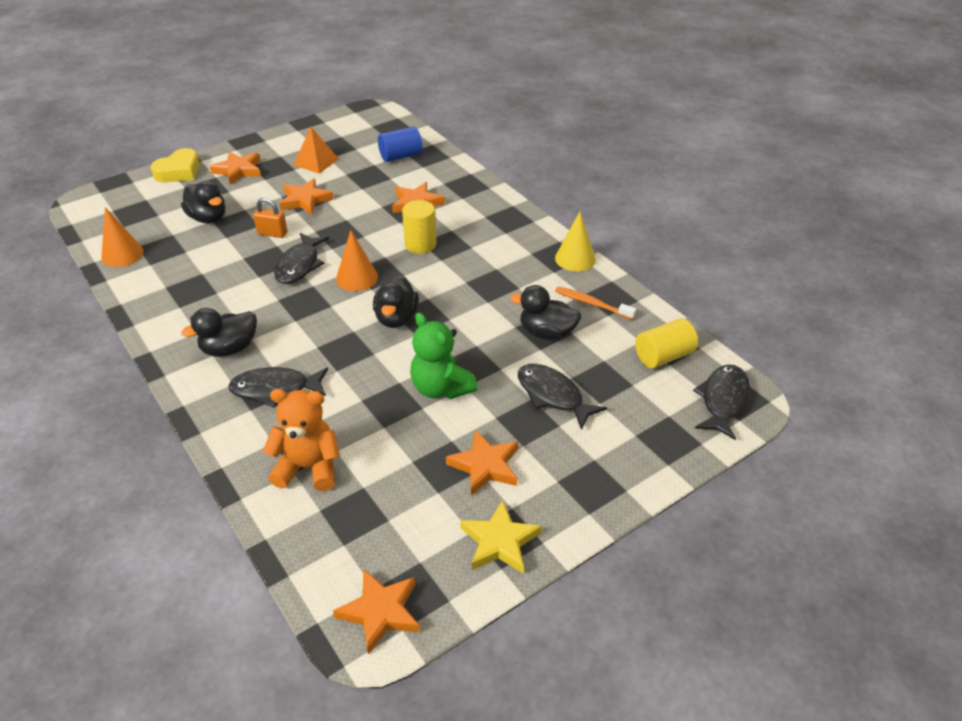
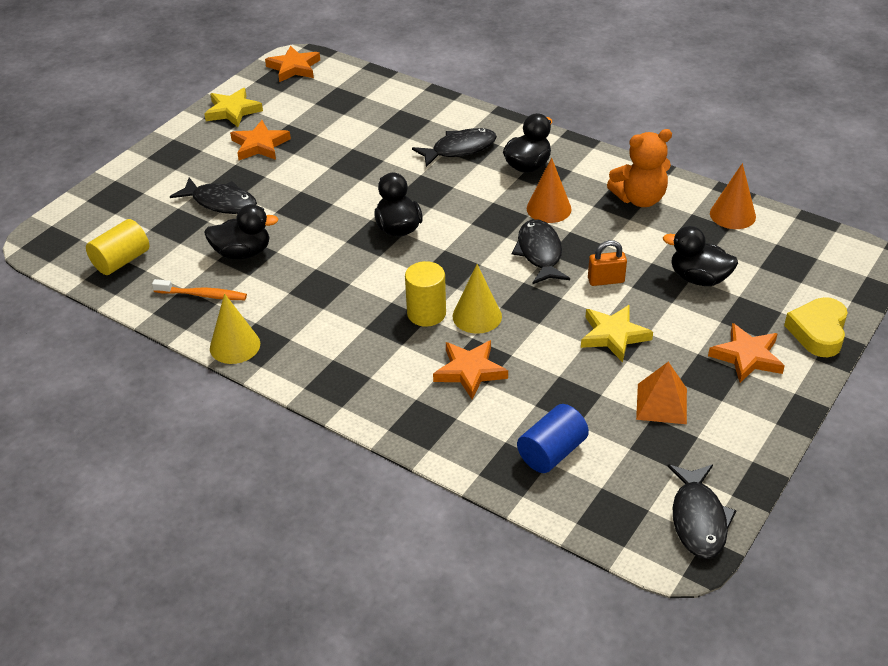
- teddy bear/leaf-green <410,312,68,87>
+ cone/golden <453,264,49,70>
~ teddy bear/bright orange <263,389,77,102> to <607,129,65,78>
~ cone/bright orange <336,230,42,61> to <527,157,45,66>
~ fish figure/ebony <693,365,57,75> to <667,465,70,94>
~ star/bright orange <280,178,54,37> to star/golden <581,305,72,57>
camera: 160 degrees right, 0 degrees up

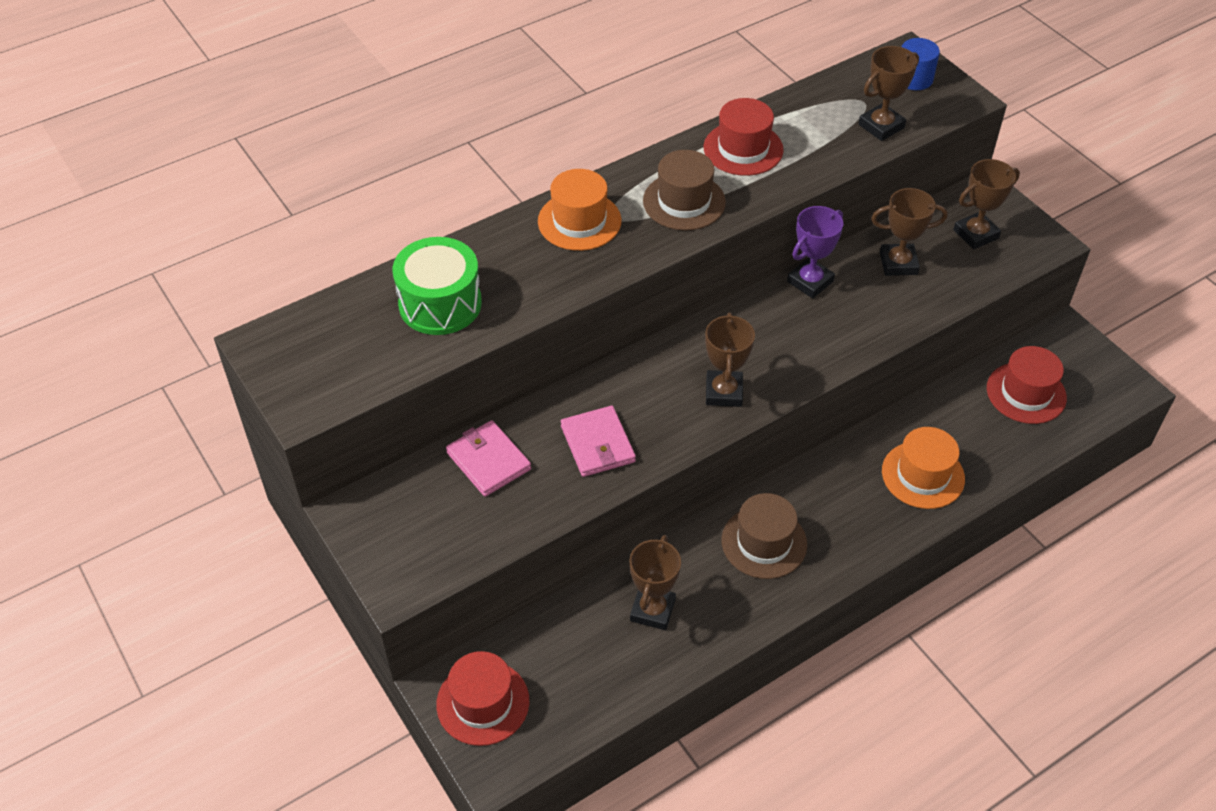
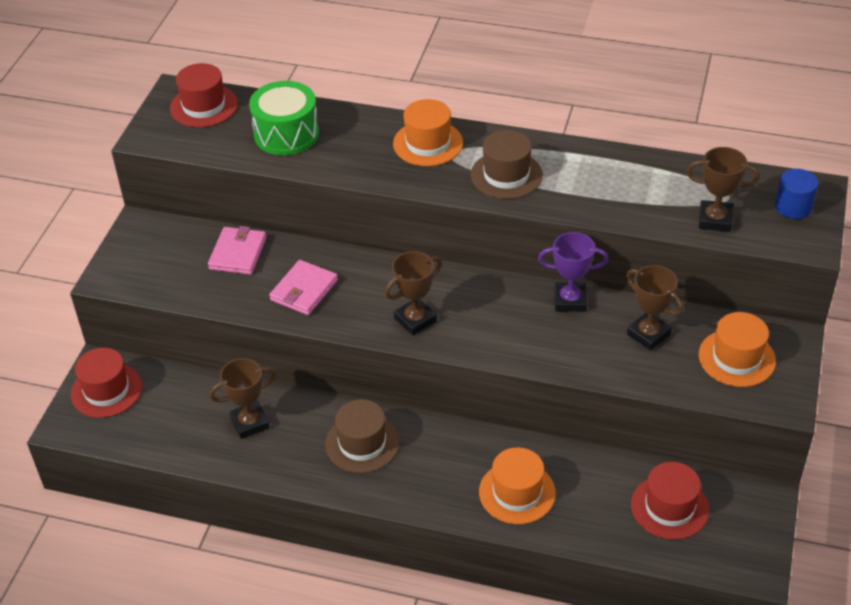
~ hat/scarlet <704,98,80,78> to <170,63,68,65>
~ trophy/brown <953,159,67,90> to hat/bright orange <699,312,77,75>
camera: 50 degrees right, 5 degrees down

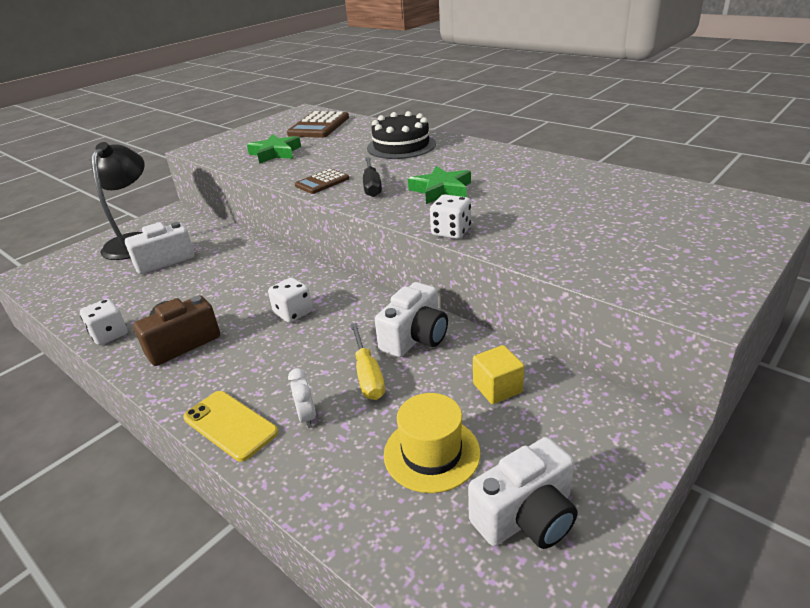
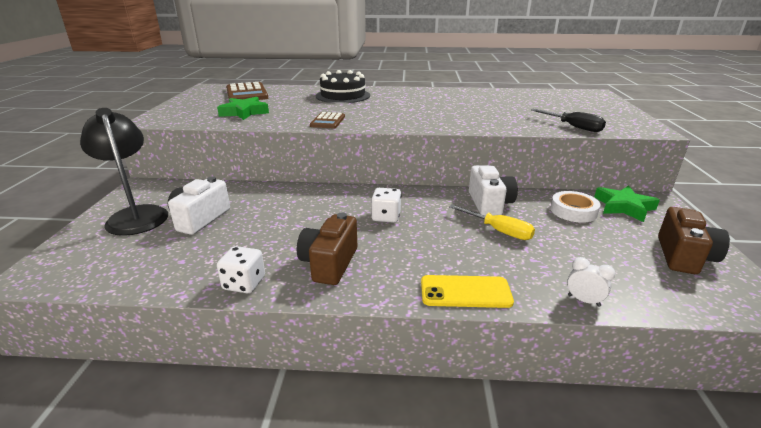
- hat/golden <384,393,96,100>
- dice/snow-white <430,195,41,44>
~ clock/snow-white <288,368,28,60> to <567,257,48,50>
~ screwdriver/ebony <363,157,19,40> to <531,109,75,23>
~ star/leaf-green <408,166,63,38> to <594,185,66,37>
~ block/golden <473,345,51,59> to roll of tape/snow-white <550,191,50,32>
~ camera/snow-white <468,437,109,112> to camera/brown <658,207,72,67>
camera: 40 degrees left, 5 degrees down

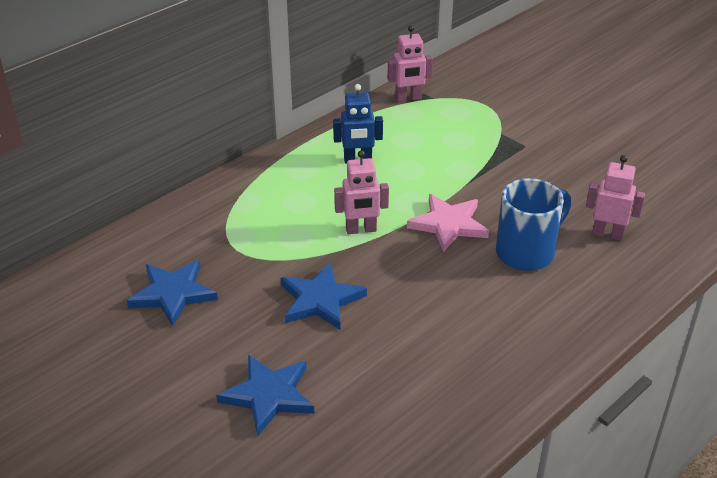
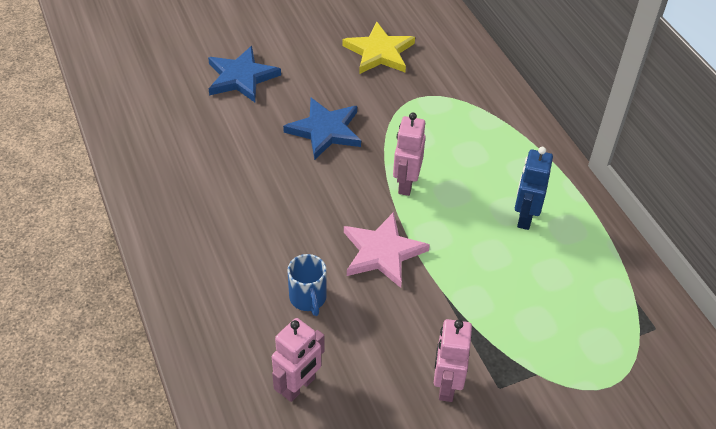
~ toy robot/rosy <387,25,46,77> to <434,319,38,83>
~ star/royal blue <127,260,91,66> to star/golden <342,22,73,52>
~ mug/royal blue <496,178,75,93> = <287,254,40,62> x0.58
camera: 110 degrees right, 10 degrees up

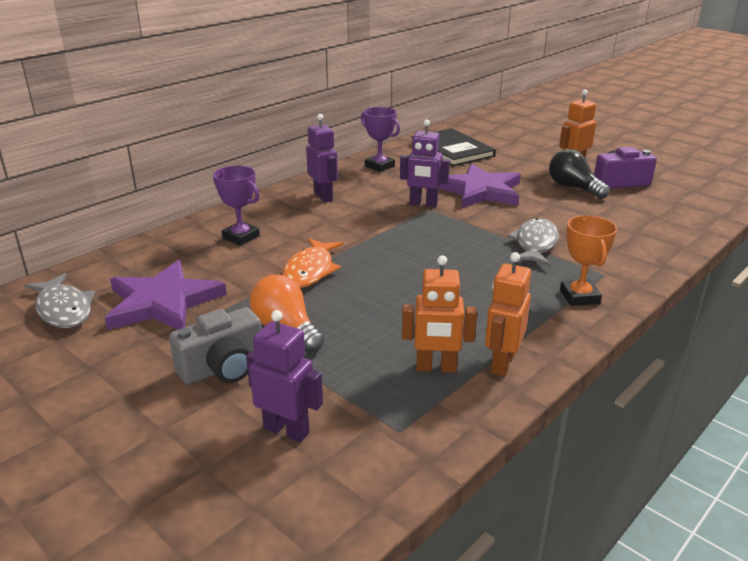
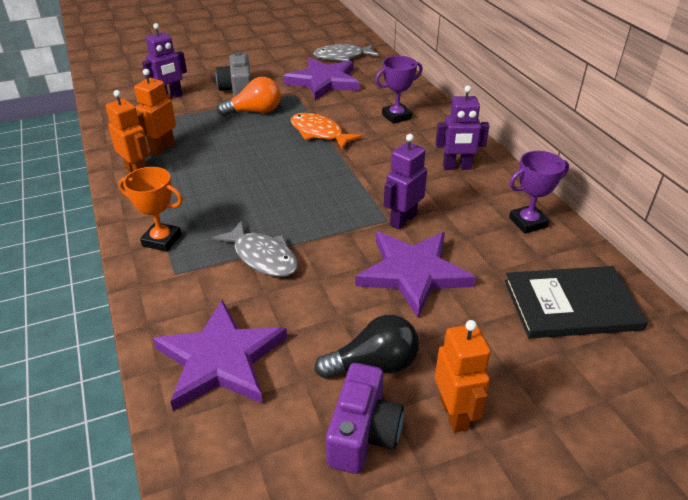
+ star/royal purple <153,300,134,111>
camera: 115 degrees right, 10 degrees up

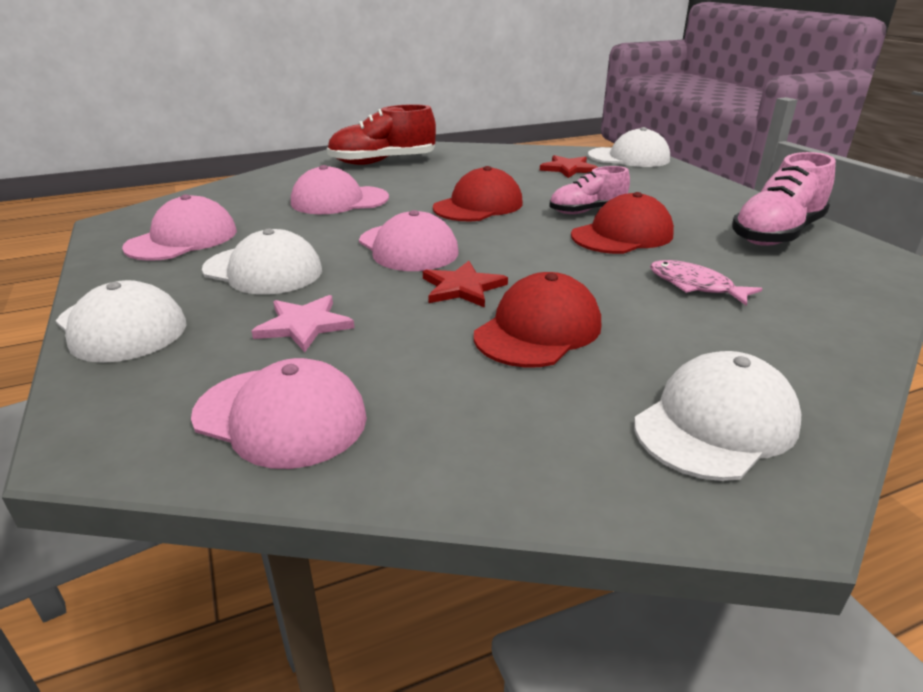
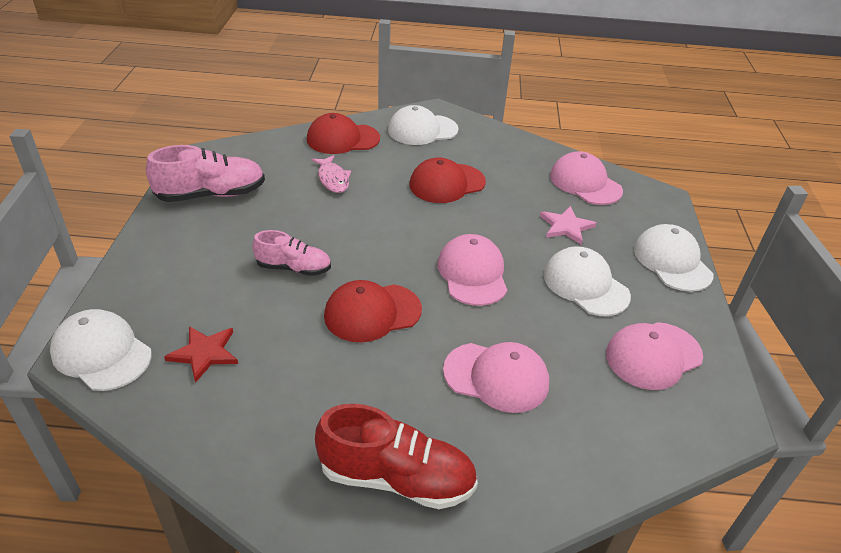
- star/scarlet <423,261,85,47>
~ cap/scarlet <571,192,103,62> to <307,113,73,41>
camera: 155 degrees left, 10 degrees up

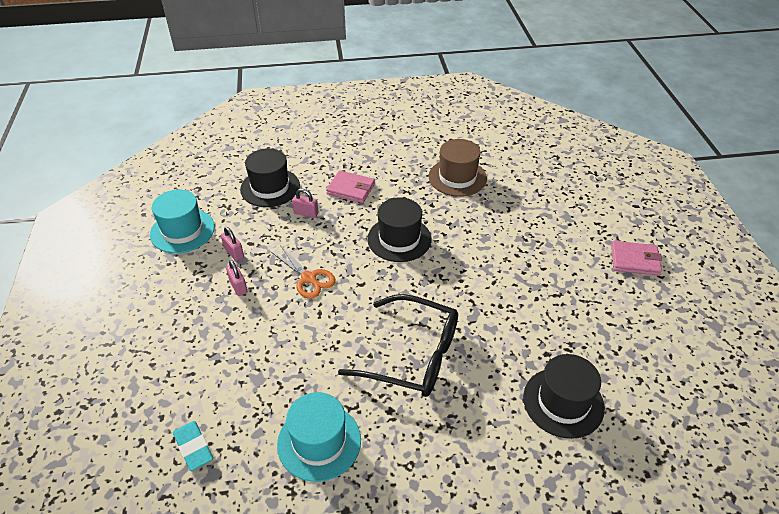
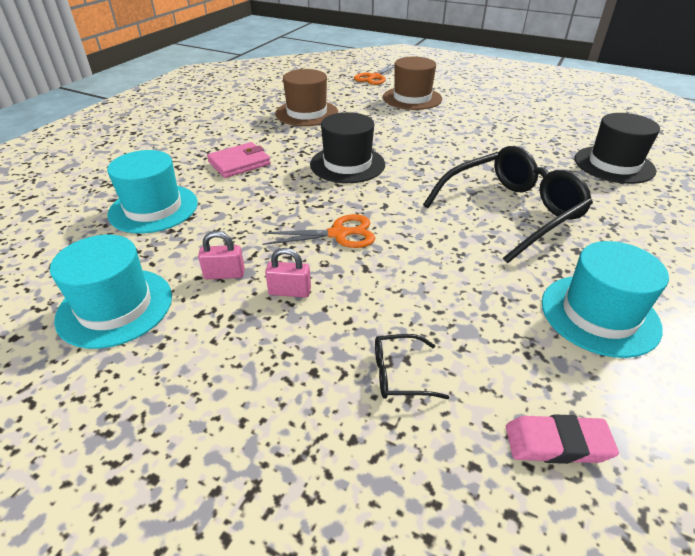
- lock/rosy <292,189,26,29>
- billfold/rosy <611,241,51,35>
+ pair of scissors/bright orange <354,64,41,21>
+ eyeglasses/ebony <375,334,74,65>
+ hat/brown <383,57,59,53>
~ eraser/teal <173,421,40,50> to eraser/rosy <506,414,113,50>
~ hat/ebony <240,148,60,59> to hat/teal <107,150,91,84>
camera: 55 degrees left, 5 degrees down

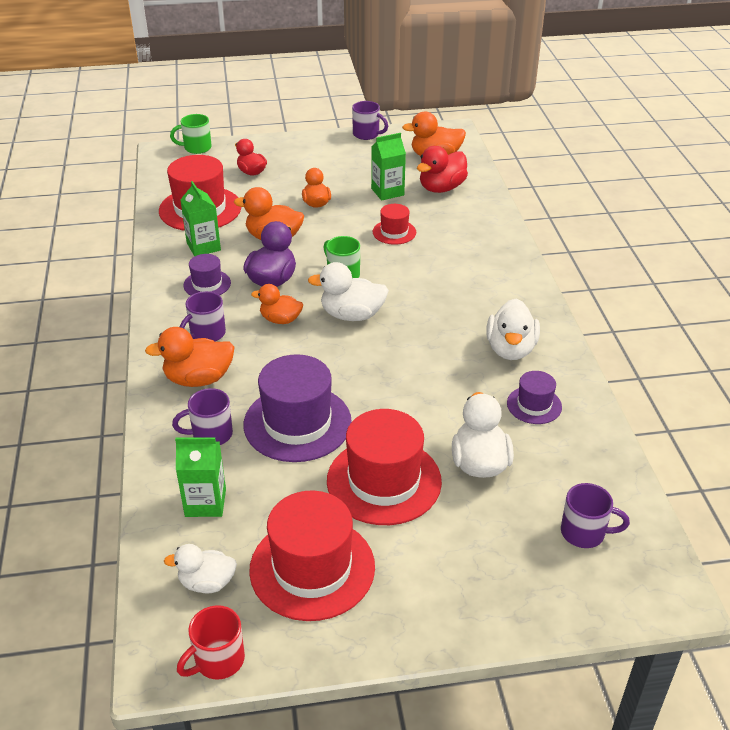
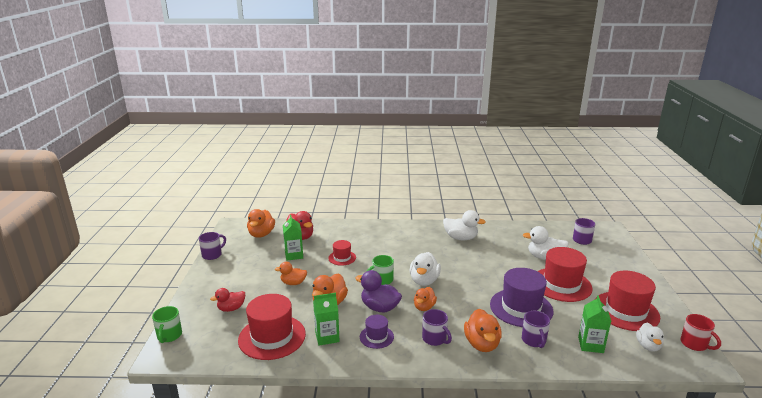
- hat/royal purple <507,371,55,53>
camera: 80 degrees left, 15 degrees down

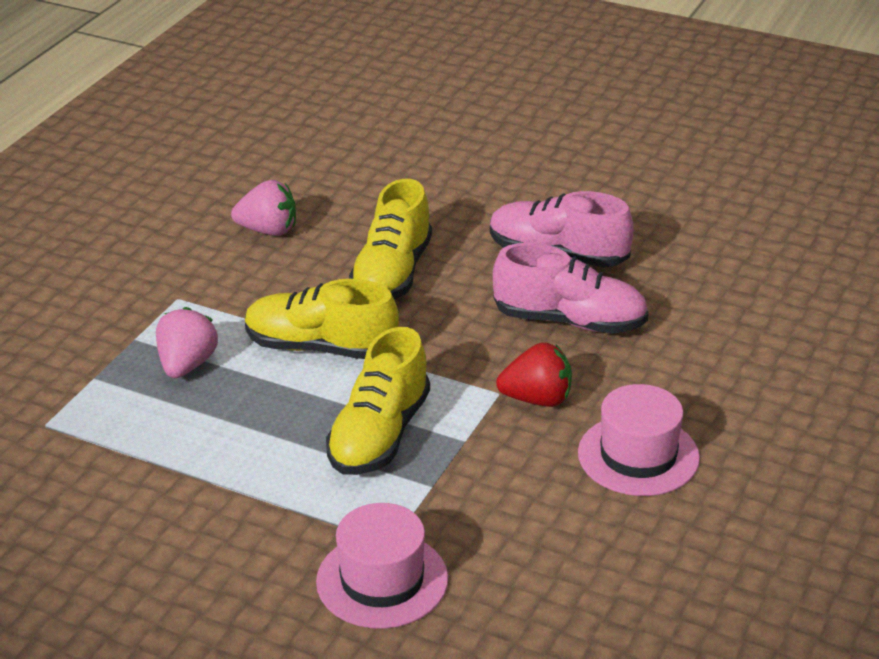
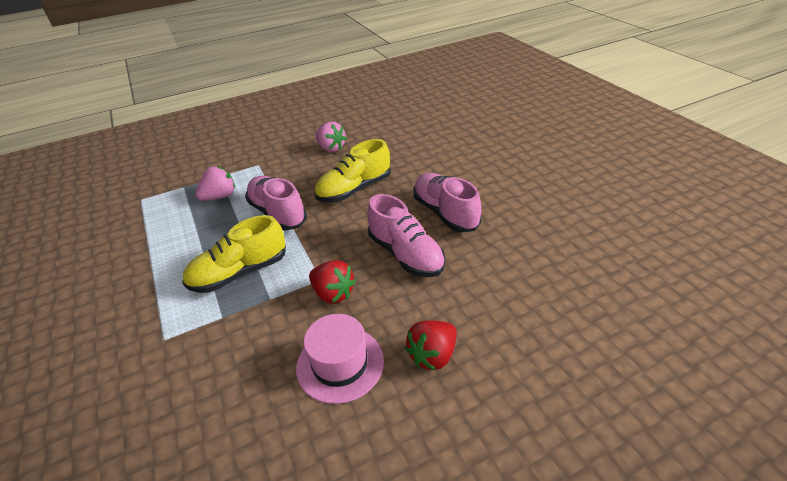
- hat/rosy <316,503,132,126>
+ strawberry/scarlet <405,320,52,51>
~ lace-up shoe/golden <245,279,154,80> to lace-up shoe/rosy <245,176,62,55>
camera: 40 degrees right, 5 degrees up

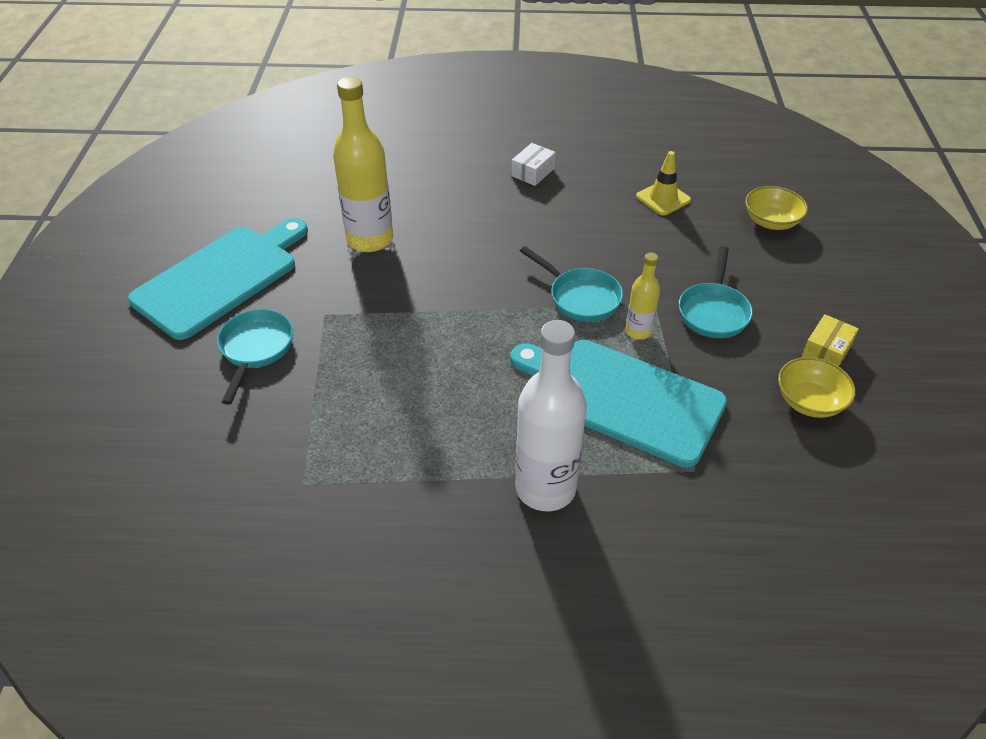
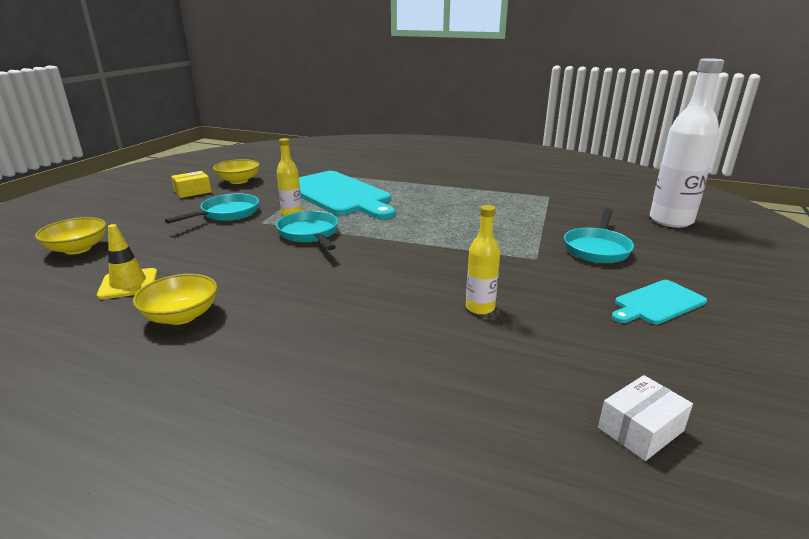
+ bowl/golden <133,274,84,51>
~ parcel/snow-white <511,143,45,43> to <598,375,95,86>
~ drink bottle/snow-white <516,320,71,191> to <650,58,74,170>
~ bread board/teal <128,218,180,122> = <612,280,95,44> x0.49
~ drink bottle/golden <333,77,60,175> = <466,205,34,110> x0.51
camera: 160 degrees left, 20 degrees down

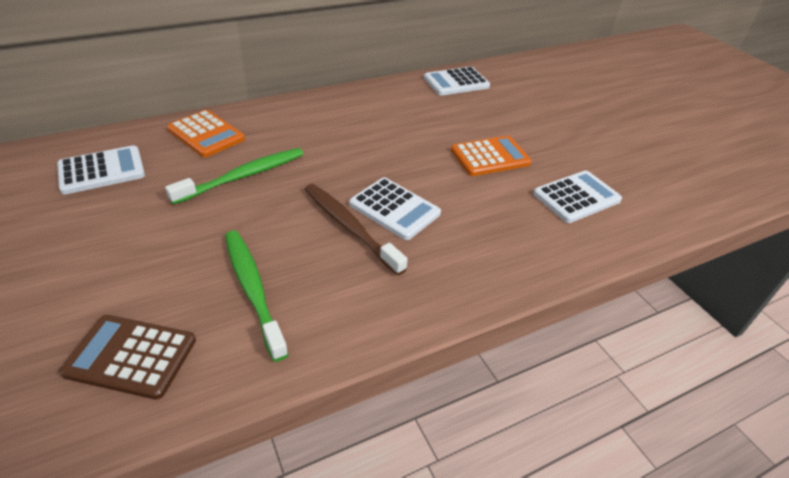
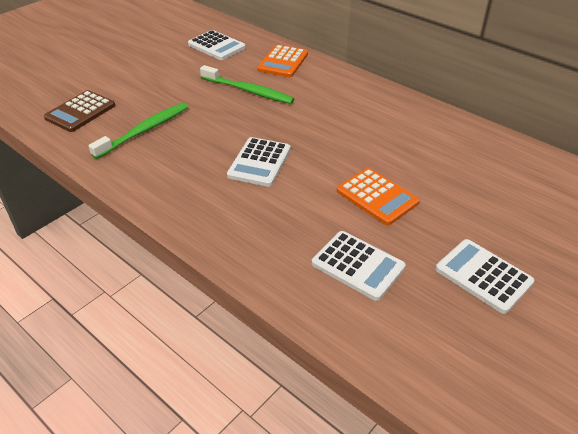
- toothbrush/brown <305,184,103,92>
~ calculator/snow-white <424,67,66,29> to <436,239,98,75>
~ calculator/brown <59,315,137,85> = <44,90,71,42> 135 degrees counterclockwise
camera: 70 degrees right, 0 degrees up

